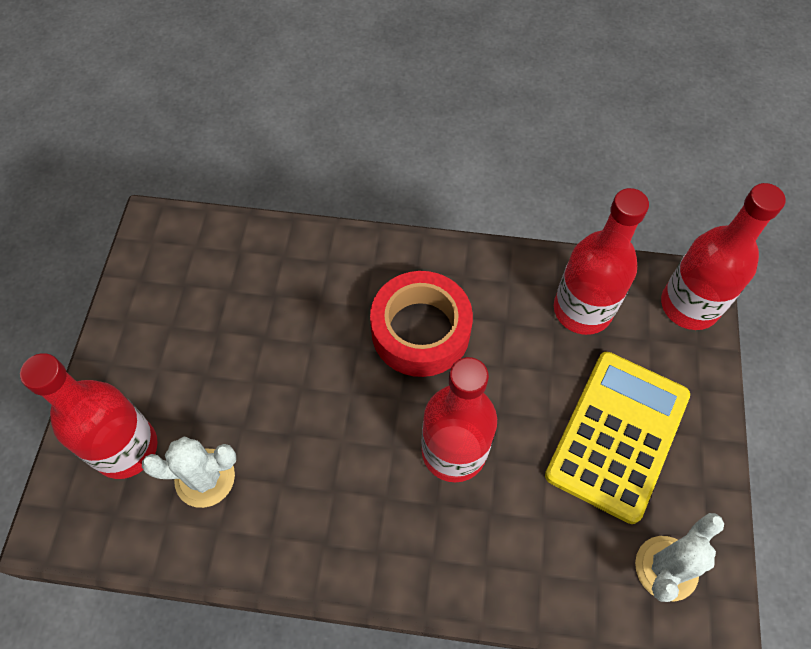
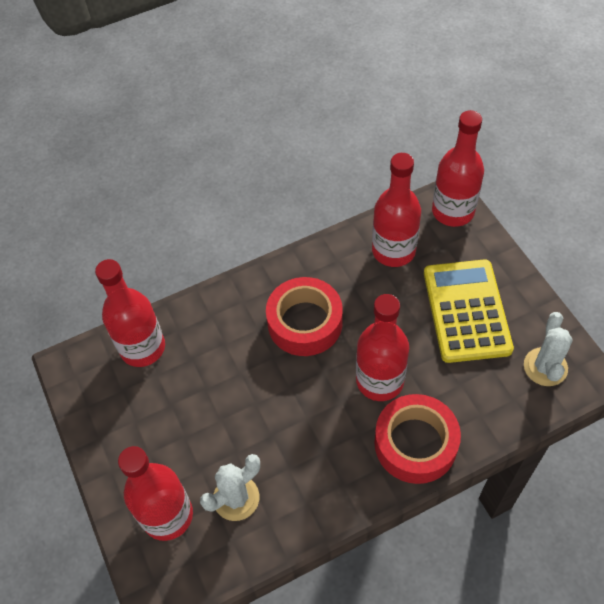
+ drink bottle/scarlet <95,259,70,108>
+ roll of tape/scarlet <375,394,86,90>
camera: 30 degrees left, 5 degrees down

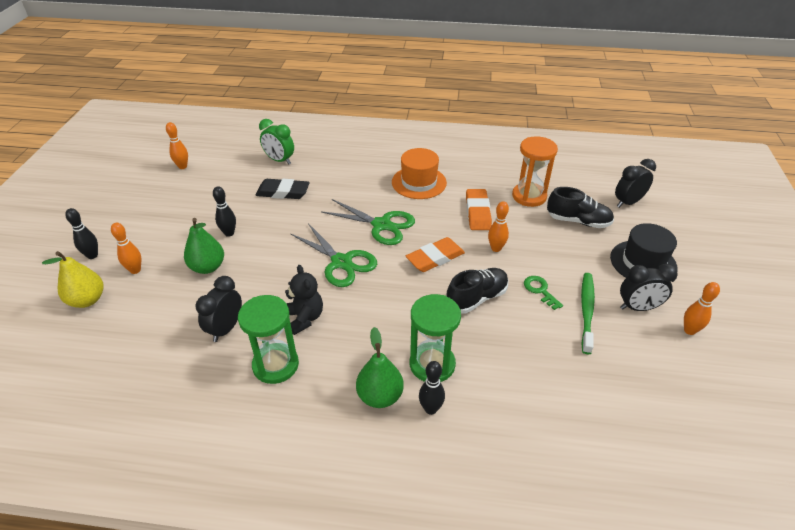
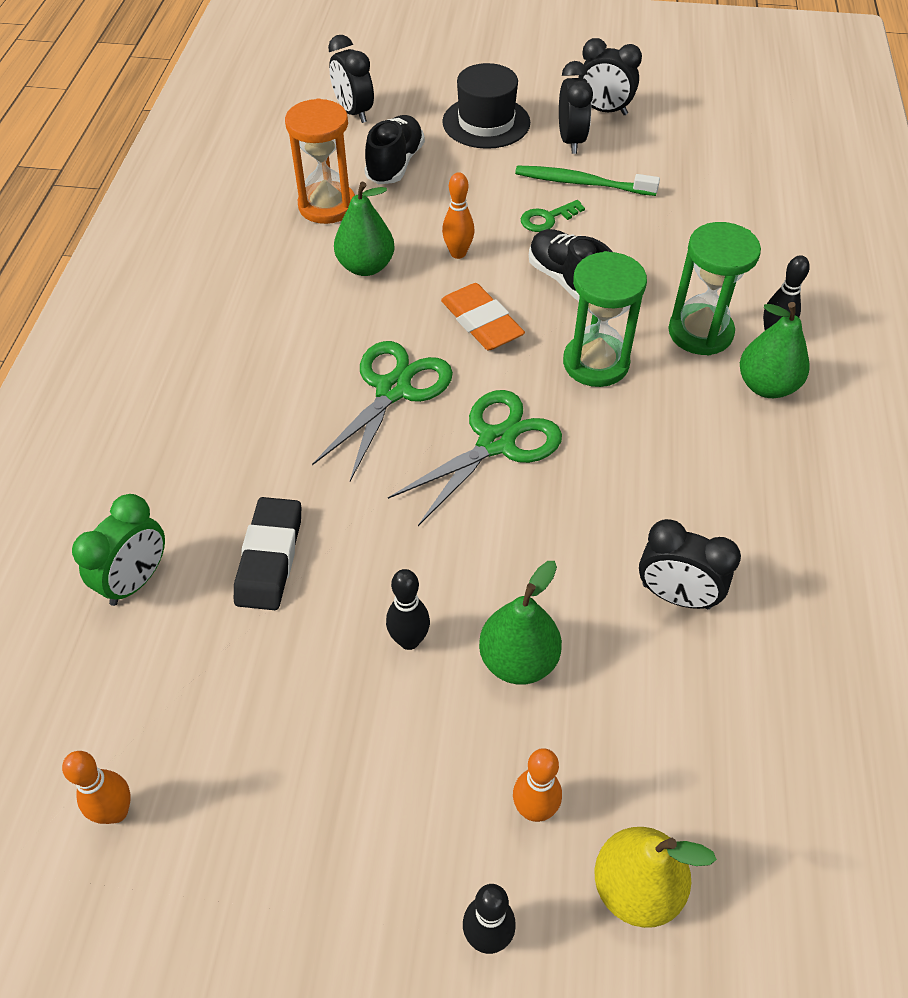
- teddy bear/ebony <285,265,38,70>
- hat/bright orange <392,148,55,51>
~ sandglass/leaf-green <238,295,61,89> to <563,251,84,136>
~ eraser/bright orange <466,189,26,41> to pear/leaf-green <334,182,60,94>
~ tenpin/bright orange <684,282,36,53> to clock/ebony <578,38,64,77>
camera: 90 degrees left, 10 degrees up

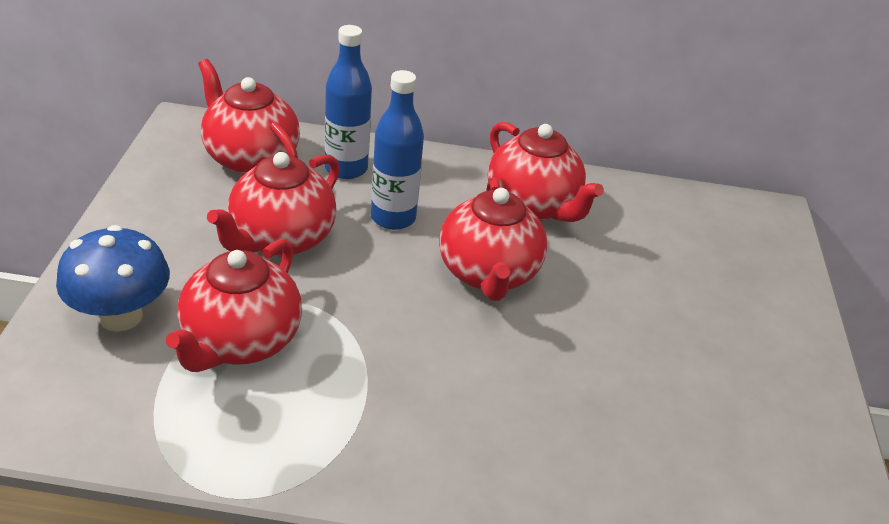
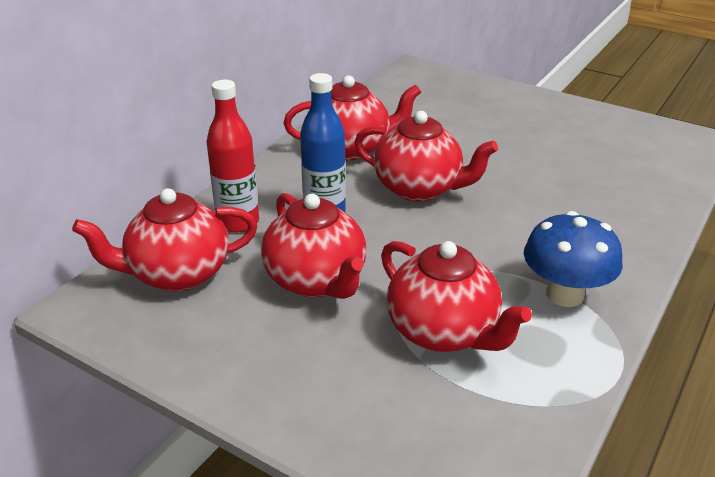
~ toadstool/royal blue <56,225,114,107> to <524,211,99,96>
~ drink bottle/royal blue <325,25,47,154> to drink bottle/scarlet <207,80,52,152>
camera: 60 degrees left, 5 degrees down

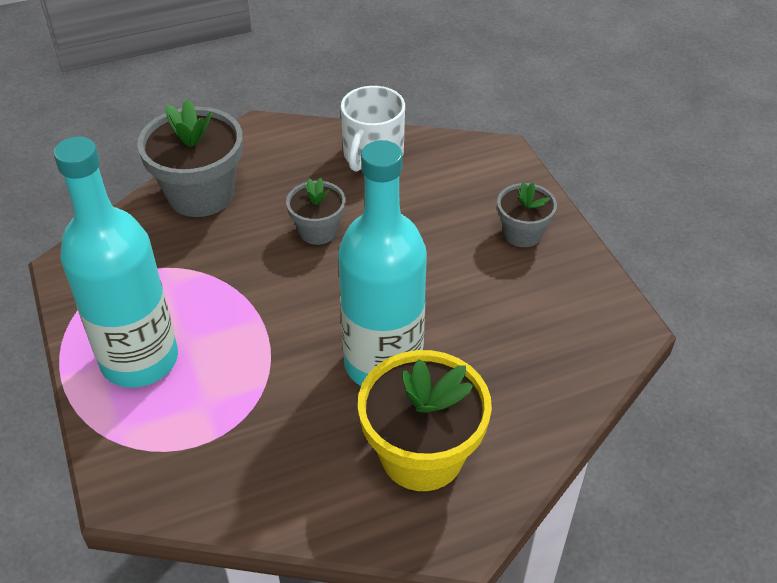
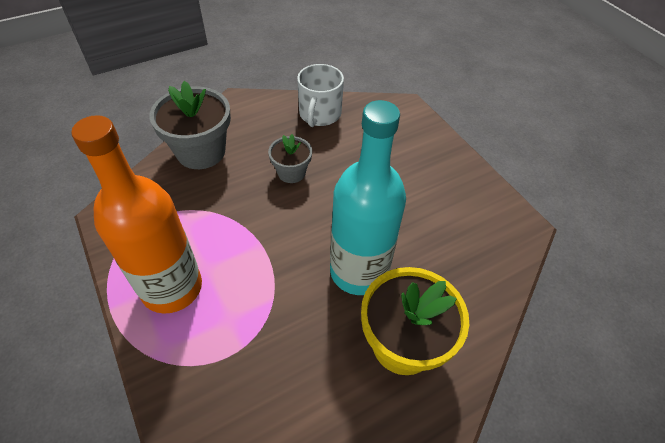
- flower pot/gray <497,182,60,65>
~ drink bottle/teal <54,137,124,251> to drink bottle/bright orange <71,115,131,199>
camera: 10 degrees left, 5 degrees up

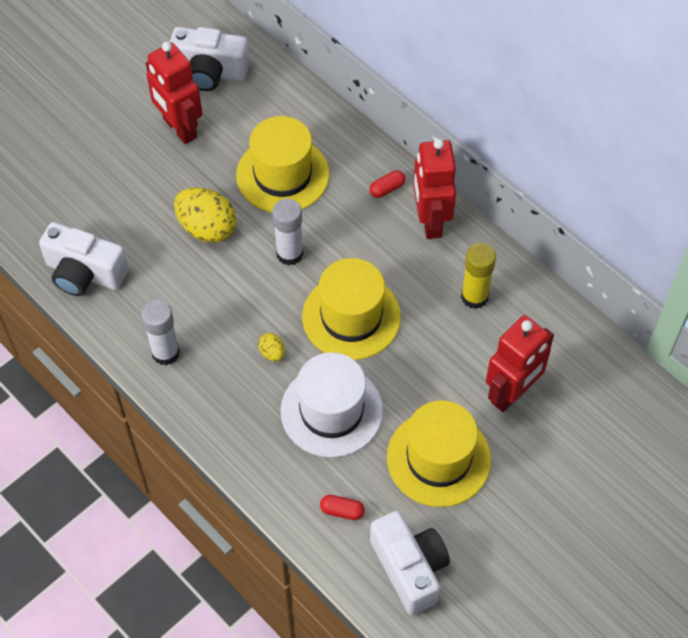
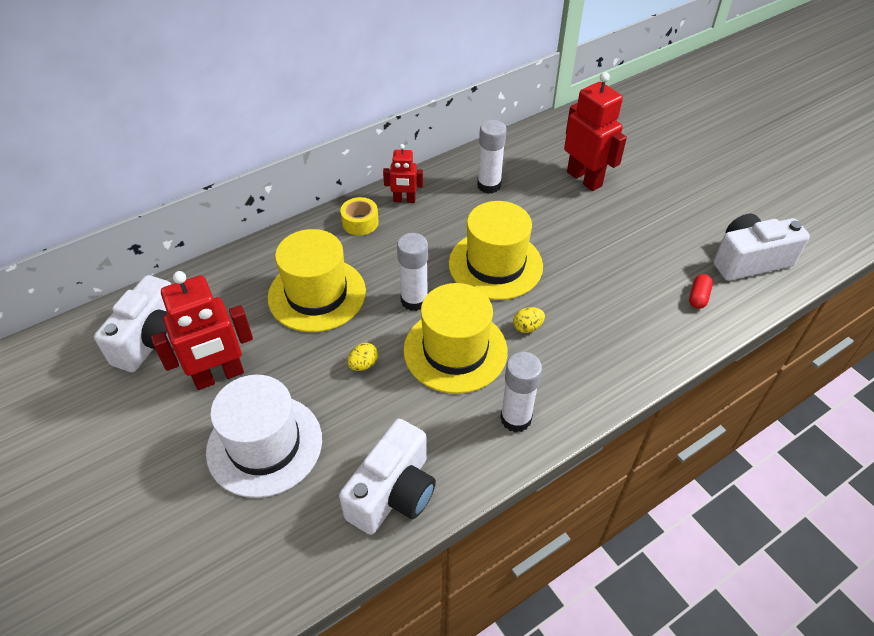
~ hat/snow-white <280,352,103,106> to <206,375,116,123>
~ hat/golden <387,400,104,107> to <403,283,105,111>
~ pill shape/scarlet <369,170,36,28> to roll of tape/golden <340,197,39,38>
~ stick of glue/golden <461,243,35,66> to stick of glue/snow-white <477,120,30,74>
~ egg/golden <174,188,62,55> = <347,343,31,28> x0.46
~ toy robot/scarlet <413,139,43,100> = <383,144,40,59> x0.56
camera: 80 degrees left, 10 degrees down

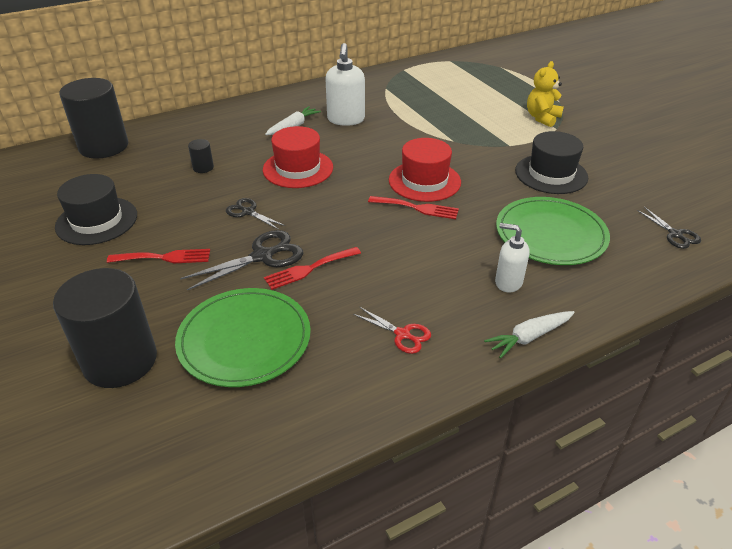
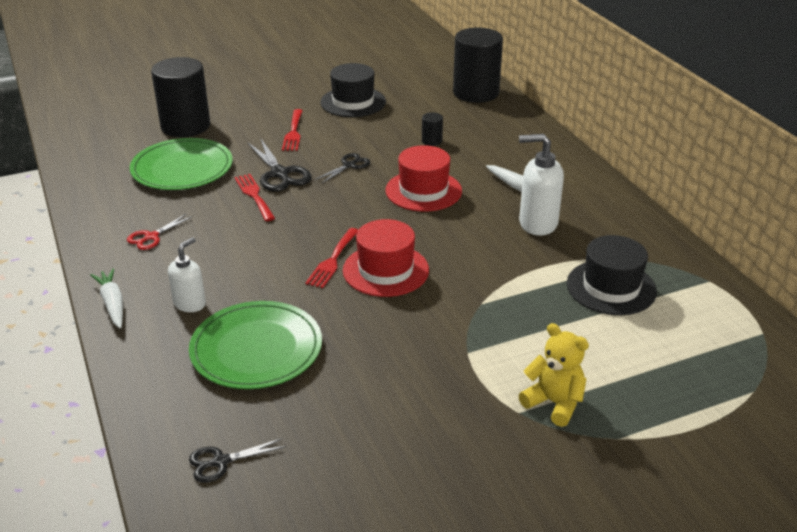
~ hat/ebony <515,131,73,63> to <567,235,90,80>
camera: 95 degrees right, 5 degrees down

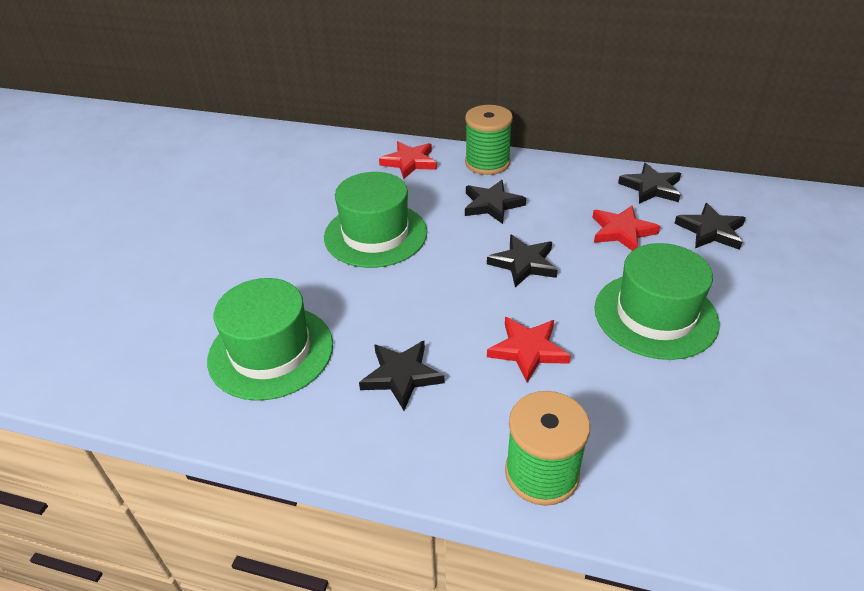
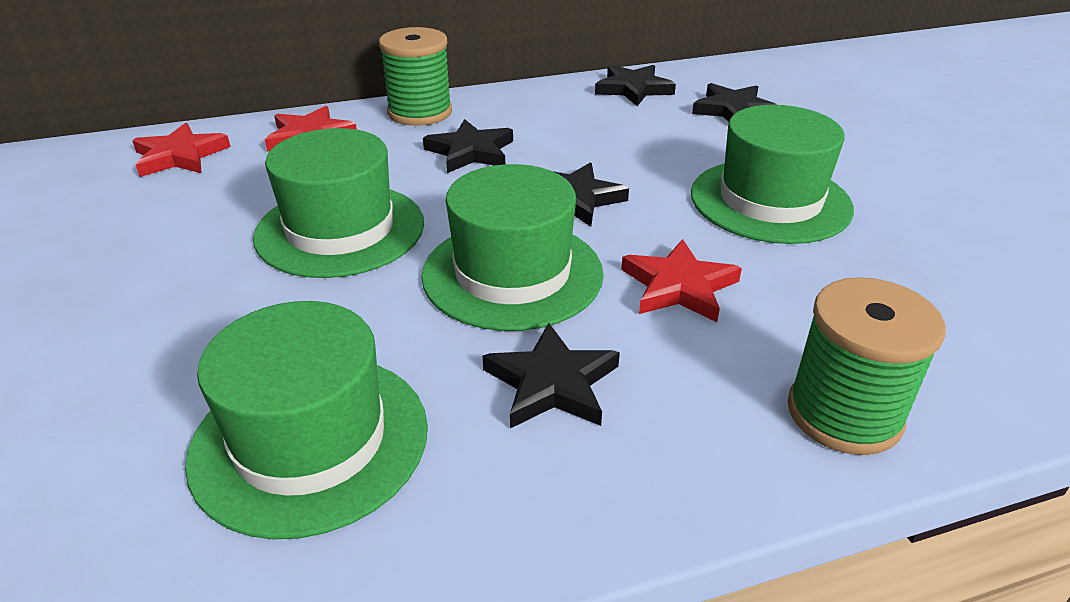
+ hat/leaf-green <421,164,183,167>
~ star/scarlet <592,205,68,46> to <132,123,99,54>
camera: 35 degrees left, 5 degrees down

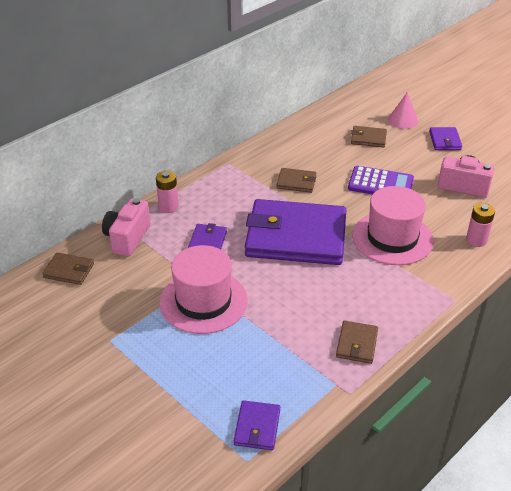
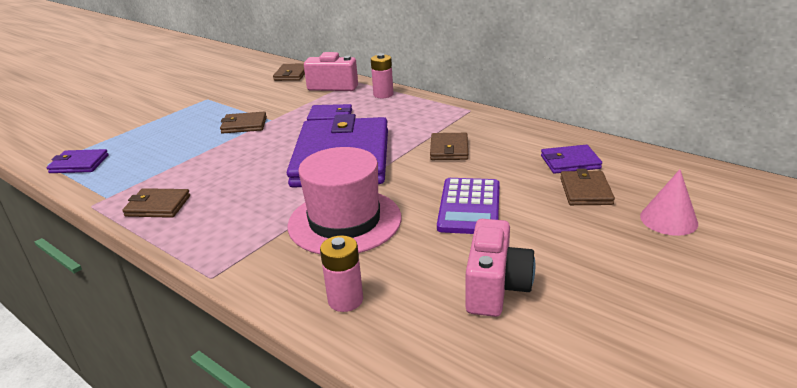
~ billfold/royal purple <429,127,33,23> to <541,145,61,29>
~ hat/rosy <159,245,89,89> to billfold/brown <220,111,47,23>
camera: 85 degrees right, 10 degrees down

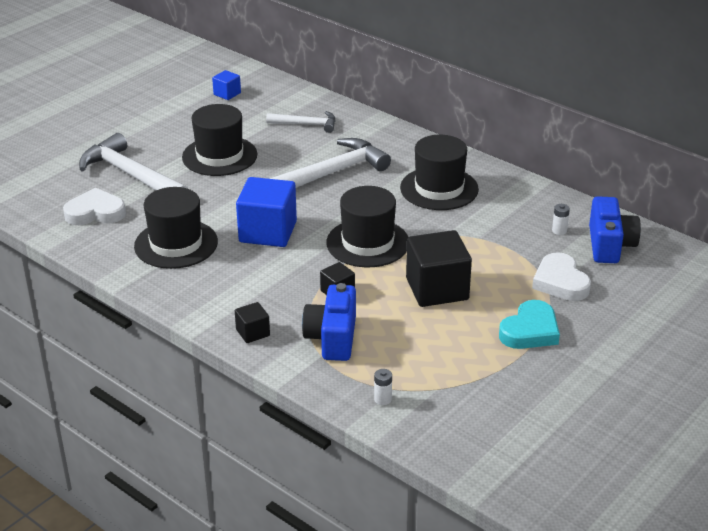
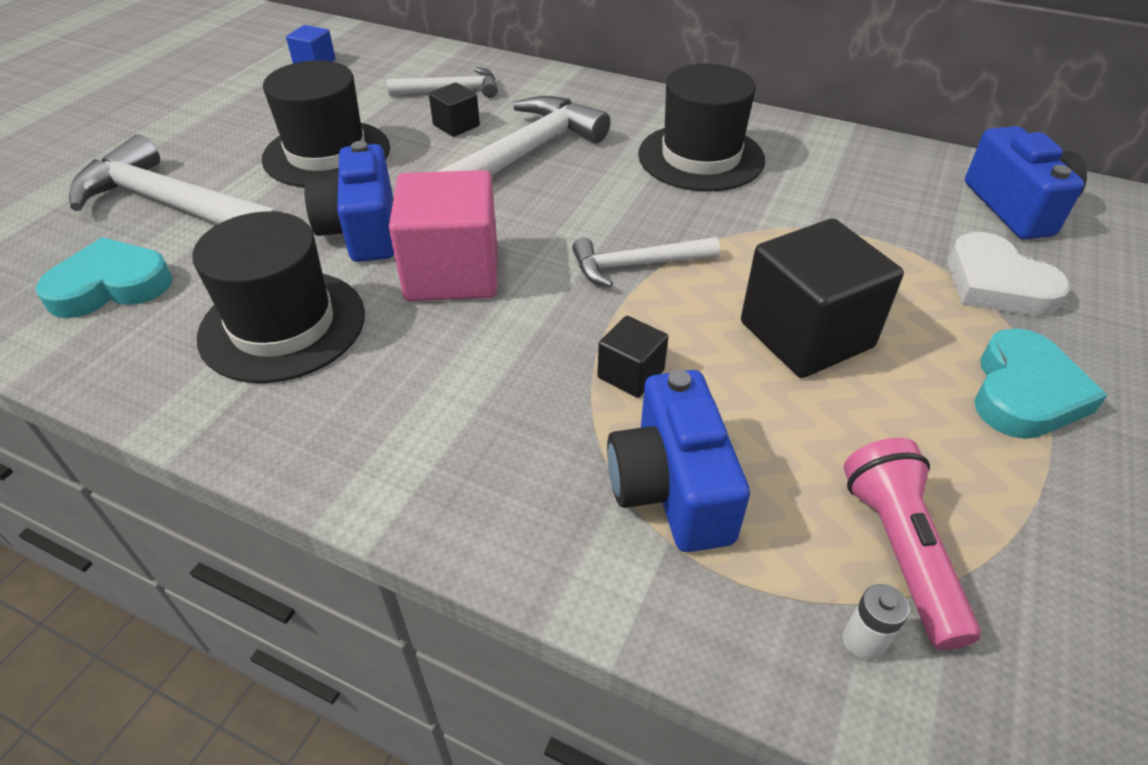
- AA battery/snow-white <552,204,18,31>
+ camera/royal blue <304,141,90,121>
+ torch/rosy <844,438,137,212>
~ block/ebony <235,302,35,41> to <429,83,51,54>
~ hat/ebony <326,186,82,81> to hammer/snow-white <572,237,148,51>
~ love heart/snow-white <63,188,63,37> to love heart/teal <36,237,137,81>
~ block/royal blue <236,177,61,70> to block/rosy <389,170,108,131>
camera: 15 degrees left, 10 degrees up

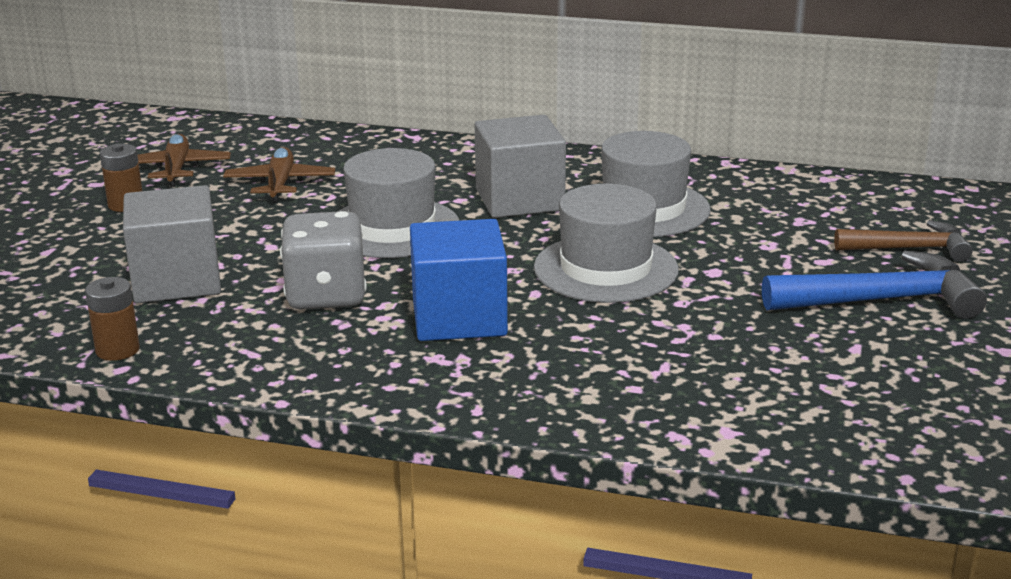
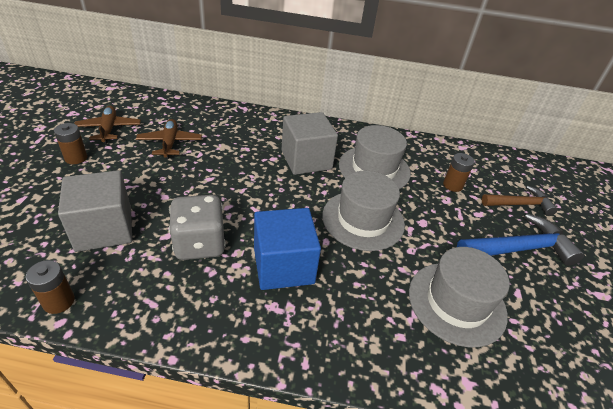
+ AA battery/brown <443,153,32,39>
~ hat/gray <337,148,122,110> to <409,247,101,100>
camera: 10 degrees left, 15 degrees up

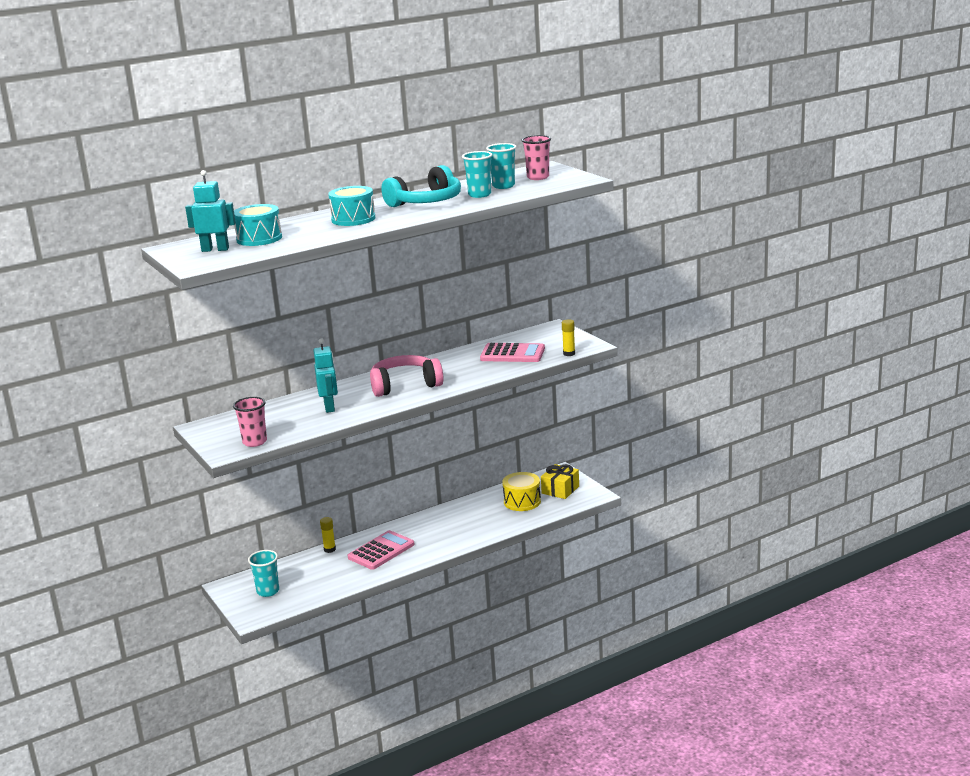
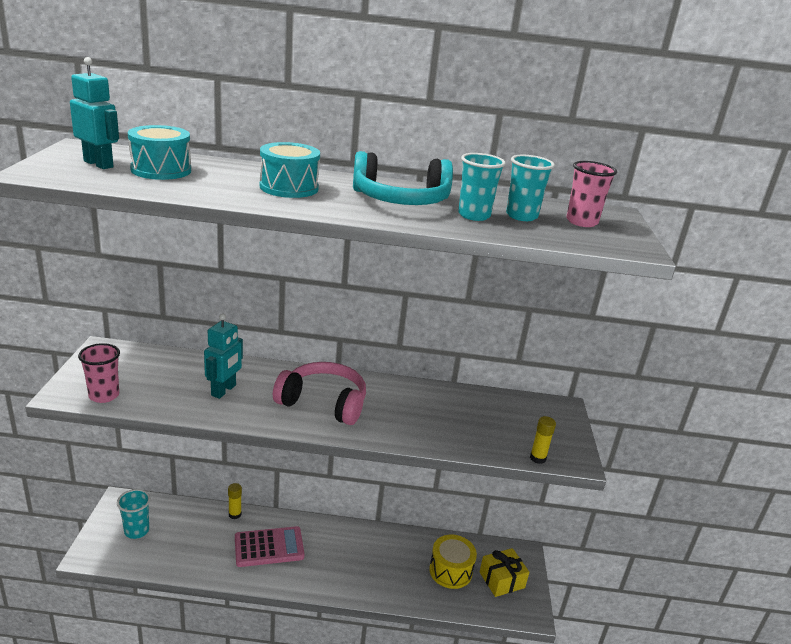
- calculator/rosy <480,343,65,19>
camera: 30 degrees right, 5 degrees up

